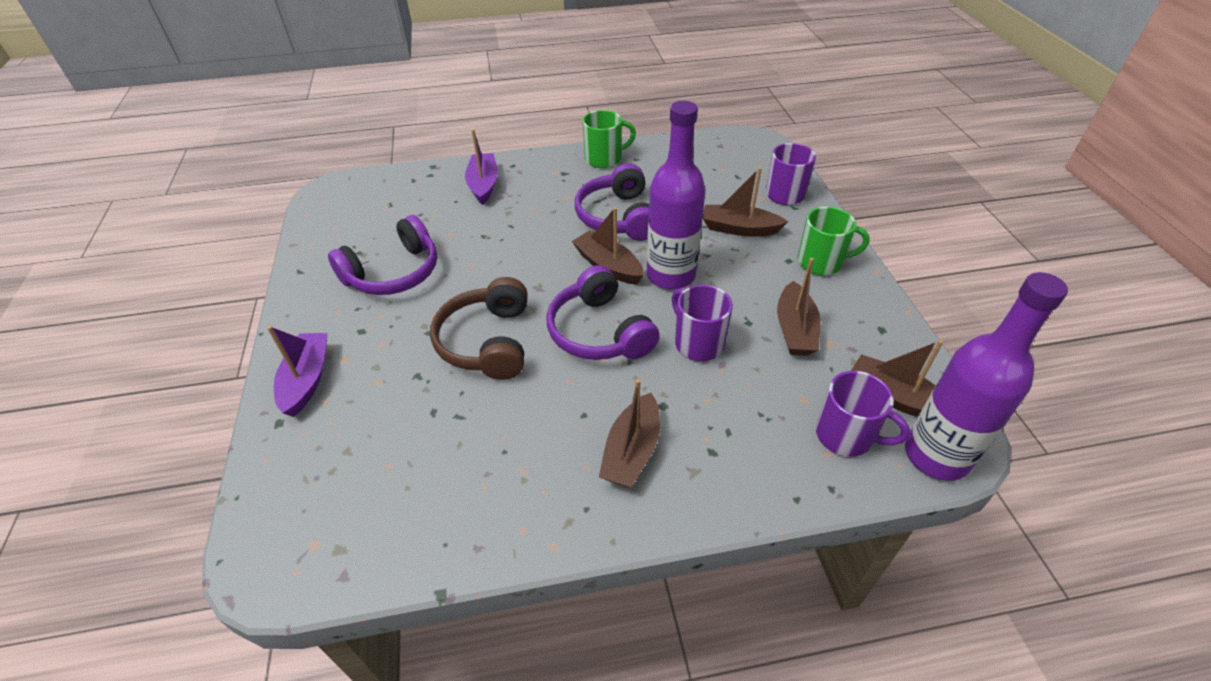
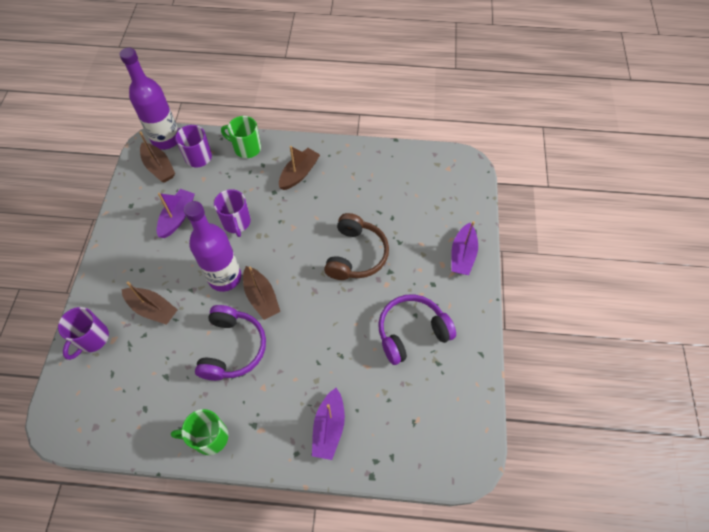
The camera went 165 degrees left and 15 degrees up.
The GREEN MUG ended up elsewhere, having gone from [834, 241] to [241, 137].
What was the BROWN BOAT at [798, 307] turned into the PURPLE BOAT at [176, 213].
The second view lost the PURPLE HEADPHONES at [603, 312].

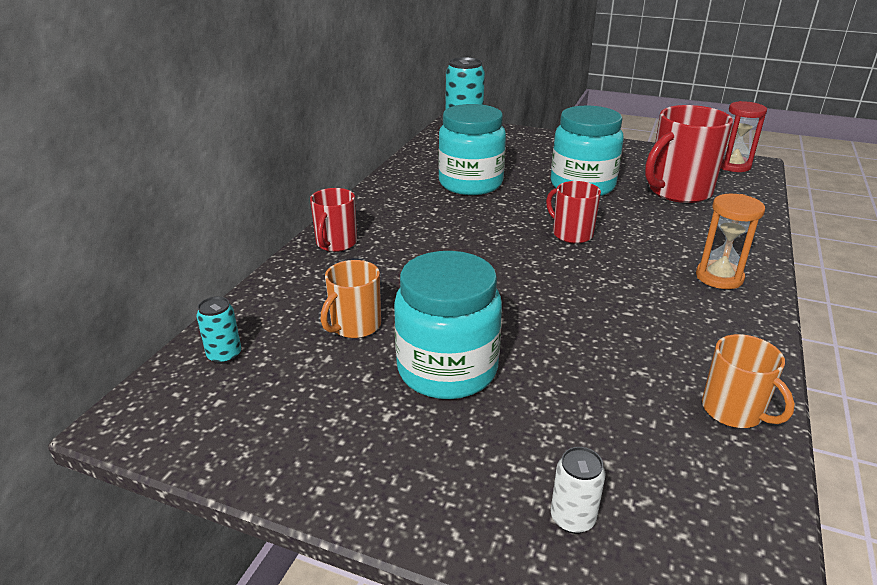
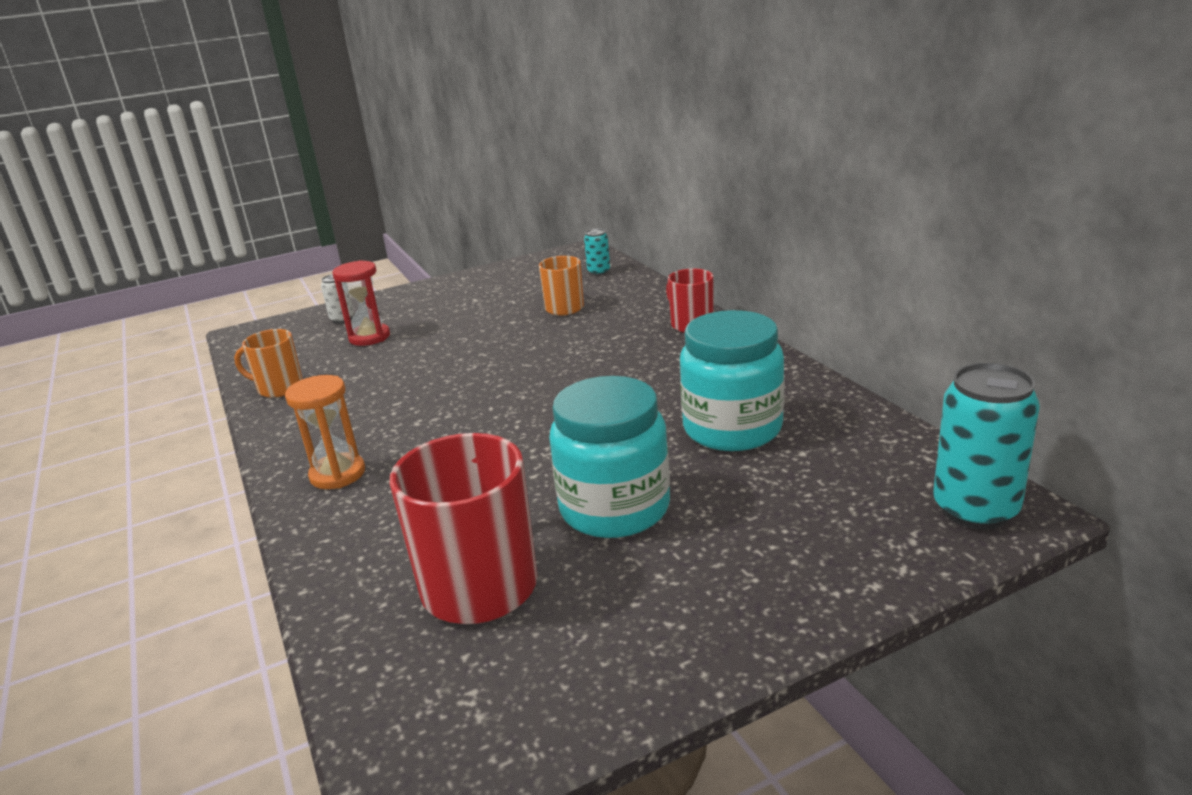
The camera went 135 degrees right and 5 degrees down.
The RED HOURGLASS ended up elsewhere, having gone from [744, 136] to [361, 303].
The second view lost the RED MUG at [573, 212].
The second view lost the TURQUOISE JAR at [448, 325].

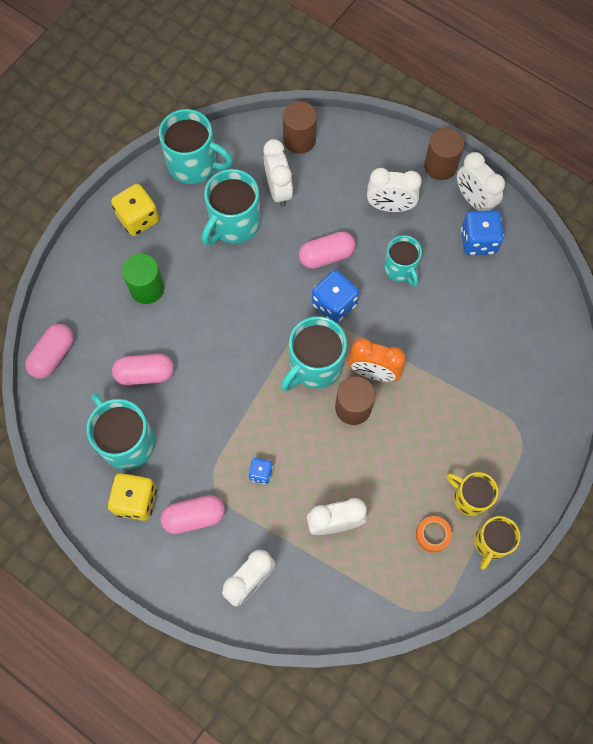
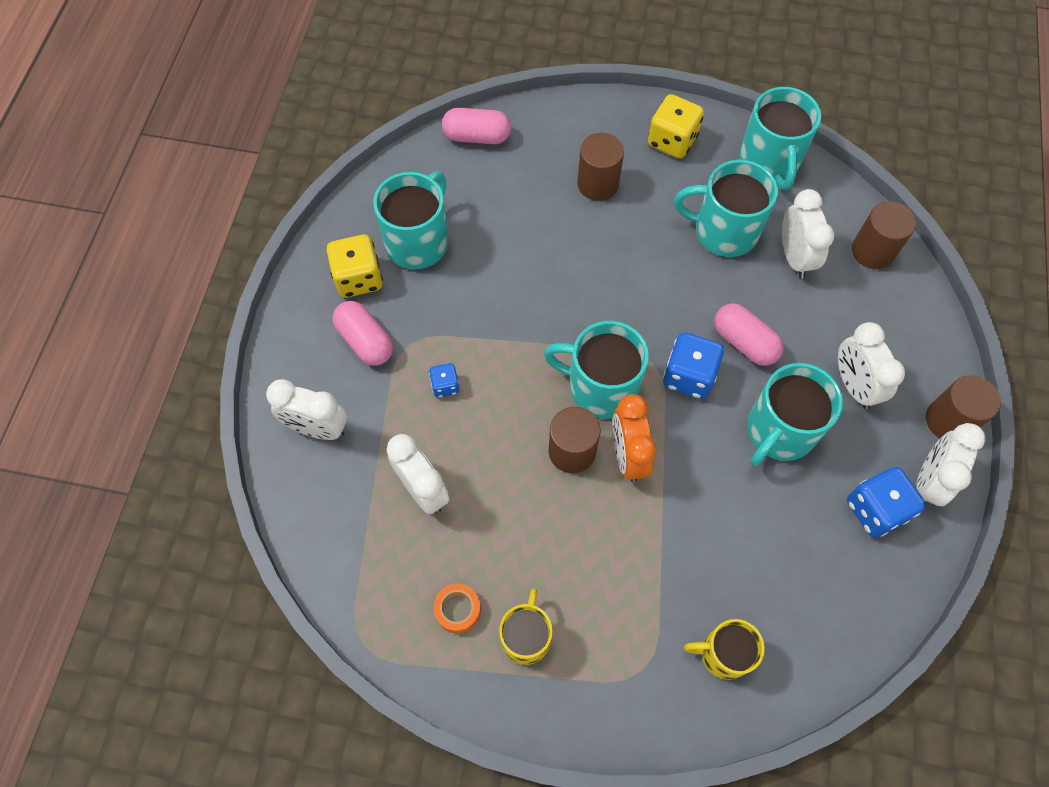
The camera went 65 degrees right and 5 degrees down.
The WHITE CLOCK at [278, 173] ended up facing another way, 60 degrees counterclockwise from before.
The size of the TURQUOISE MUG at [403, 261] changed by a factor of 1.56.
What was the GREEN CYLINDER at [143, 278] turned into the BROWN CYLINDER at [600, 167].
The second view lost the PINK CAPSULE at [143, 369].
The YELLOW MUG ended up elsewhere, having gone from [497, 543] to [724, 649].

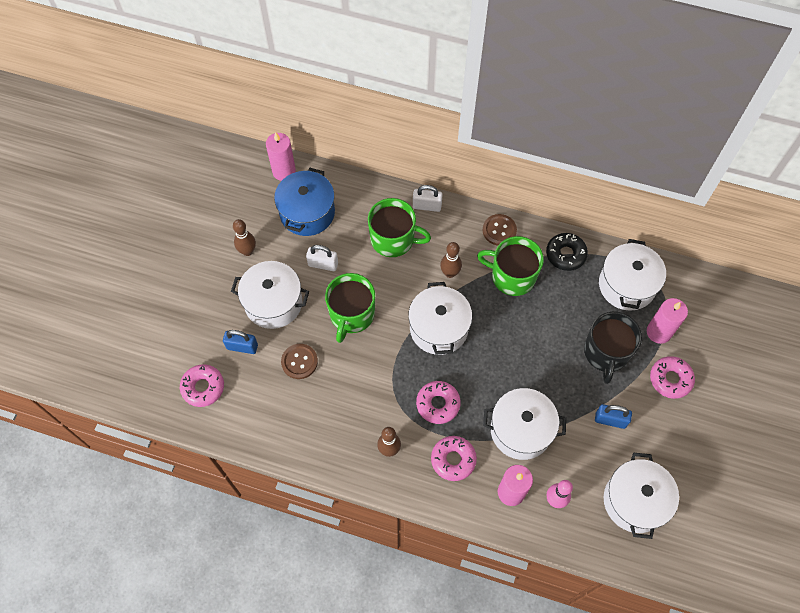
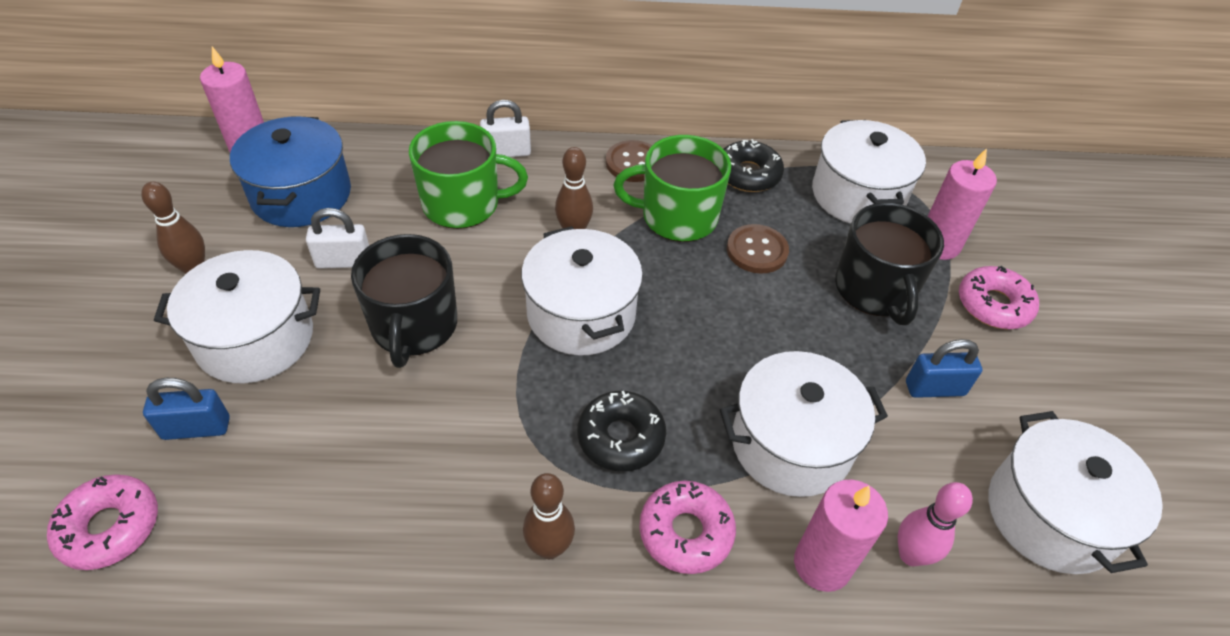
The camera went 20 degrees left and 15 degrees down.
What was the GREEN MUG at [350, 308] turned into the BLACK MUG at [404, 301].
The BROWN BUTTON ended up elsewhere, having gone from [299, 361] to [758, 249].
What was the PINK DONUT at [438, 402] turned into the BLACK DONUT at [622, 431].

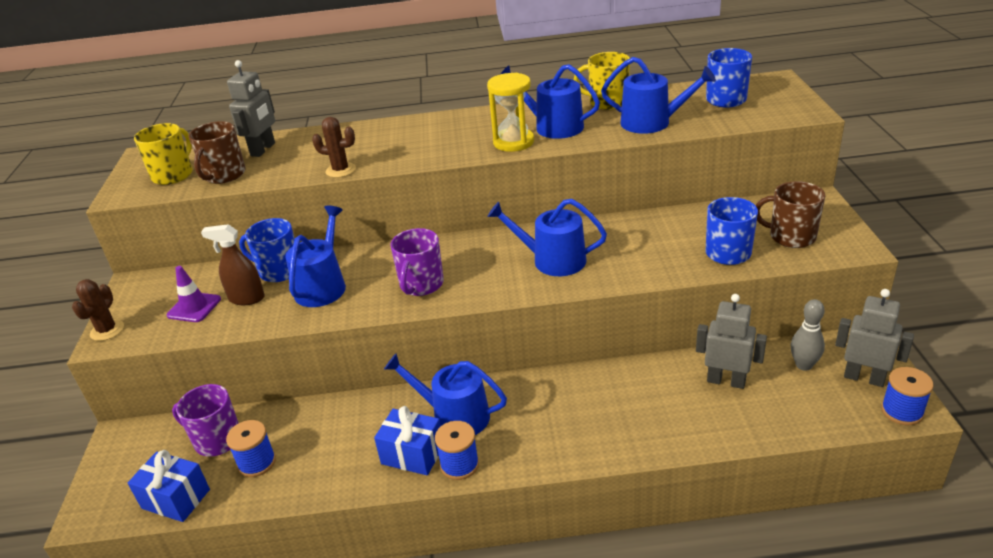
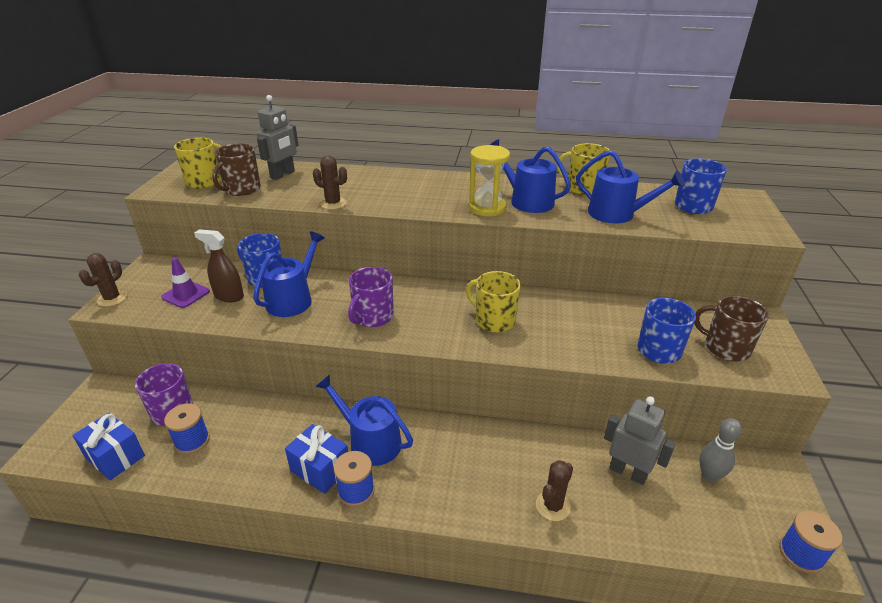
The camera went 10 degrees right and 0 degrees up.
Where the BLUE WATERING CAN stood at [547, 237], the YELLOW MUG came to stand at [493, 302].
The second view lost the GREY ROBOT at [874, 338].
The second view gained the BROWN CACTUS at [554, 490].

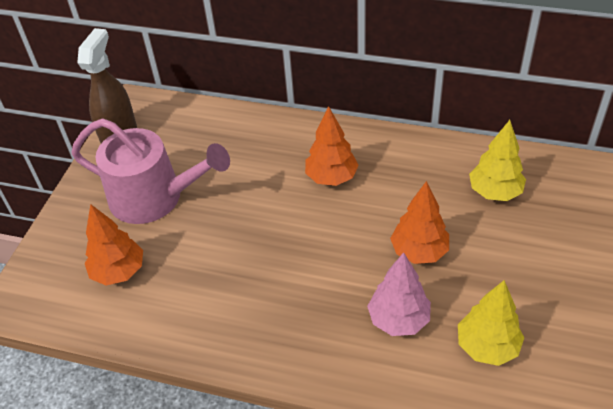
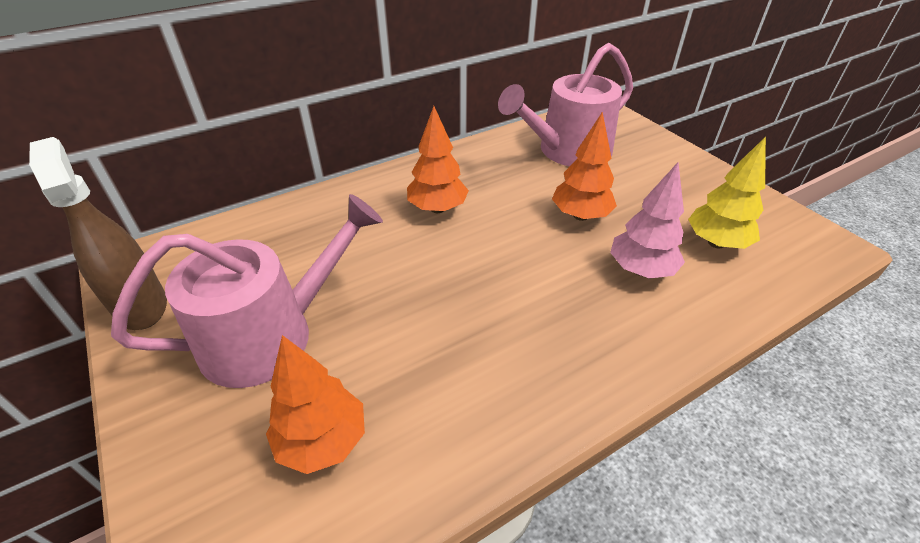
The camera went 50 degrees left and 5 degrees down.
Where the YELLOW TREE stood at [497, 160], the PINK WATERING CAN came to stand at [565, 104].

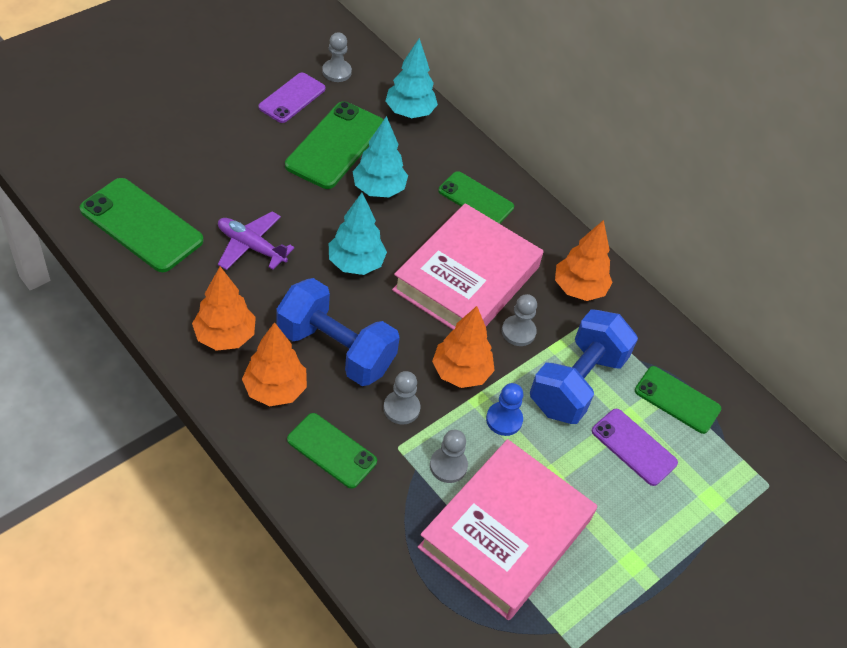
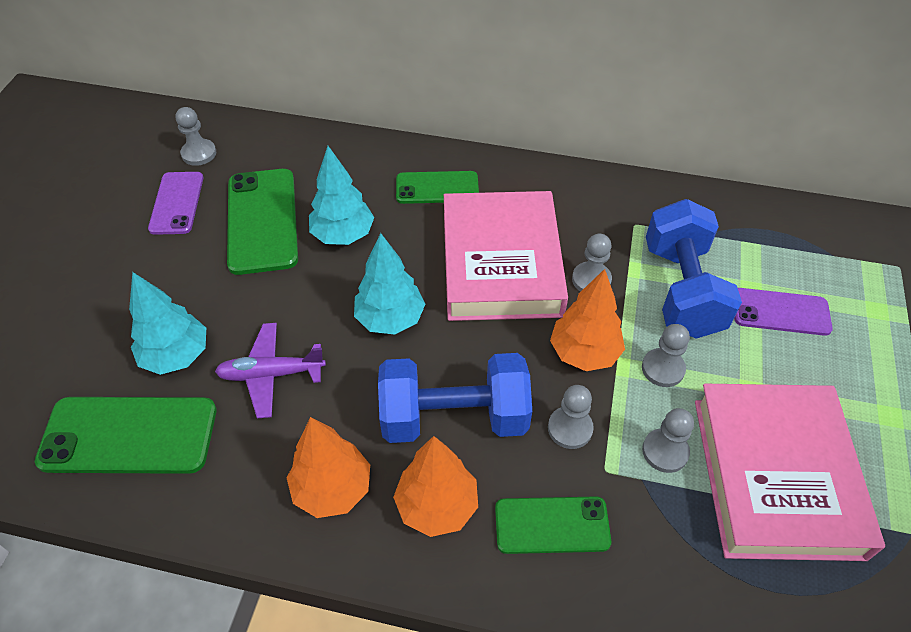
The camera went 30 degrees left and 0 degrees up.
The TURQUOISE TREE ended up elsewhere, having gone from [412, 78] to [167, 323].
The second view lost the ORANGE TREE at [584, 260].
The second view lost the GREEN PHONE at [678, 400].
What was the BLUE PAWN at [504, 409] turned into the GREY PAWN at [666, 355].

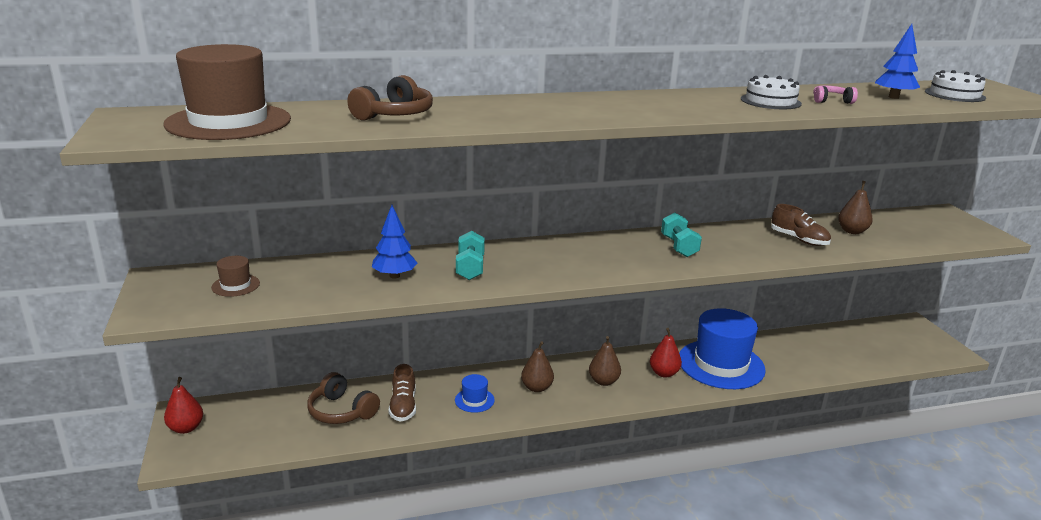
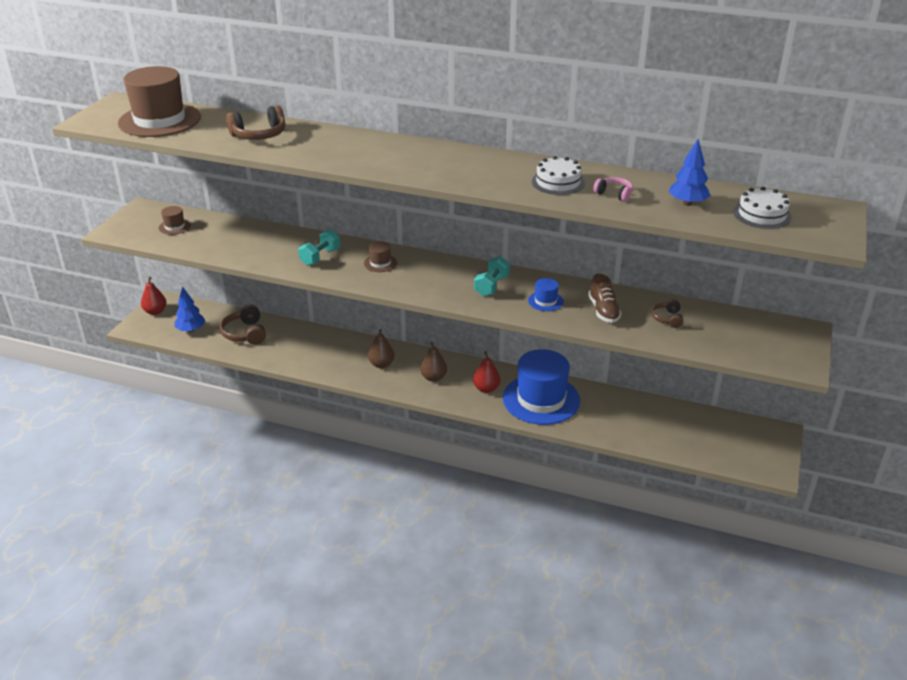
The camera went 35 degrees right and 10 degrees up.
Where the BROWN PEAR stood at [855, 207], the BROWN HEADPHONES came to stand at [667, 313].
The BLUE TREE ended up elsewhere, having gone from [394, 241] to [190, 309].
The second view lost the BROWN SHOE at [402, 393].
The BLUE HAT ended up elsewhere, having gone from [475, 393] to [546, 294].
The second view gained the BROWN HAT at [380, 256].

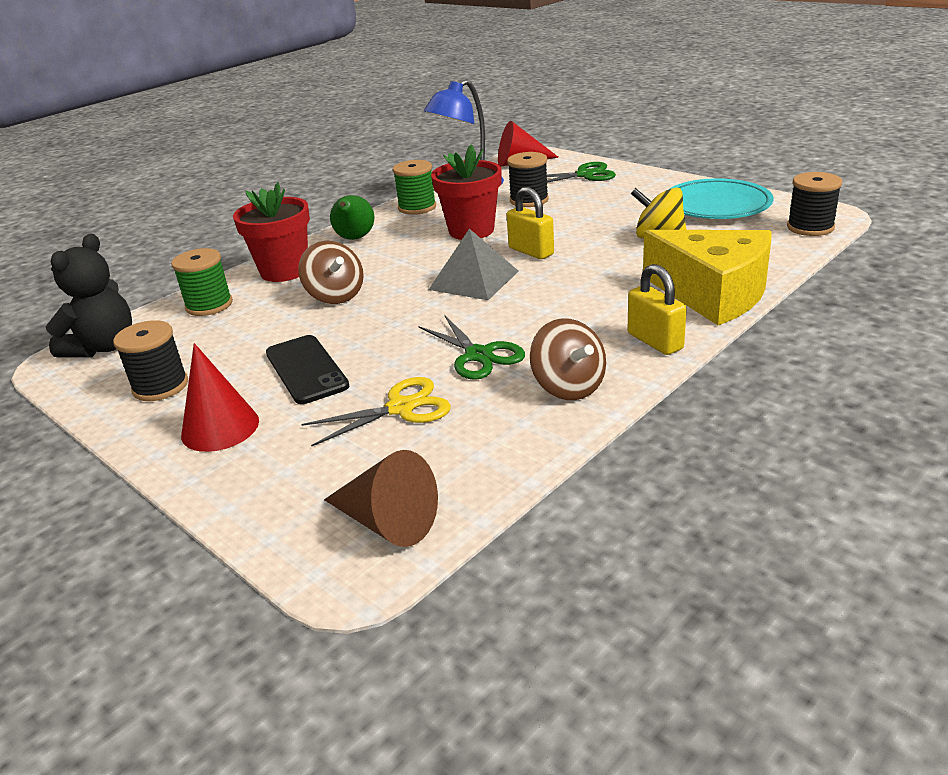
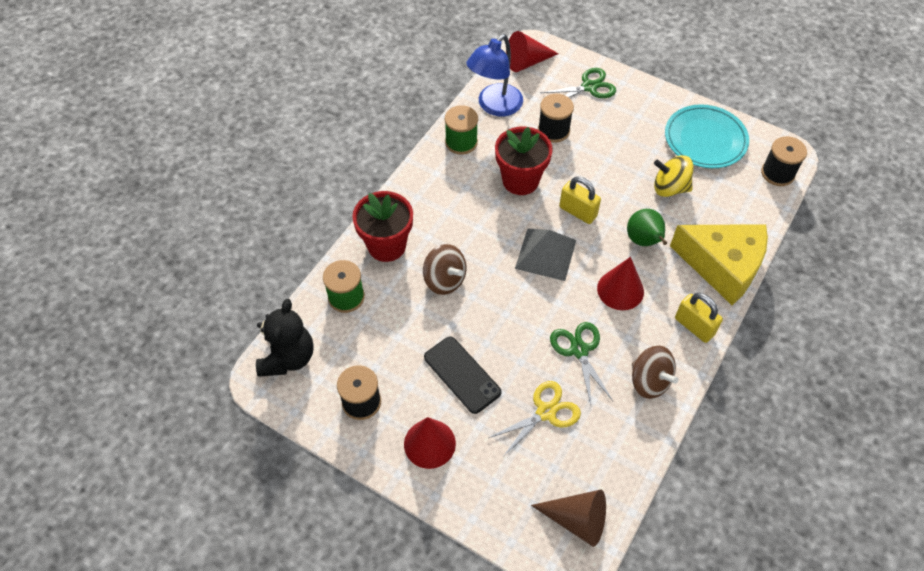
The camera went 15 degrees left and 25 degrees up.
The GREEN PEAR ended up elsewhere, having gone from [352, 217] to [647, 227].
The GREEN SCISSORS at [472, 347] ended up facing another way, 150 degrees counterclockwise from before.
The second view gained the RED CONE at [620, 283].

